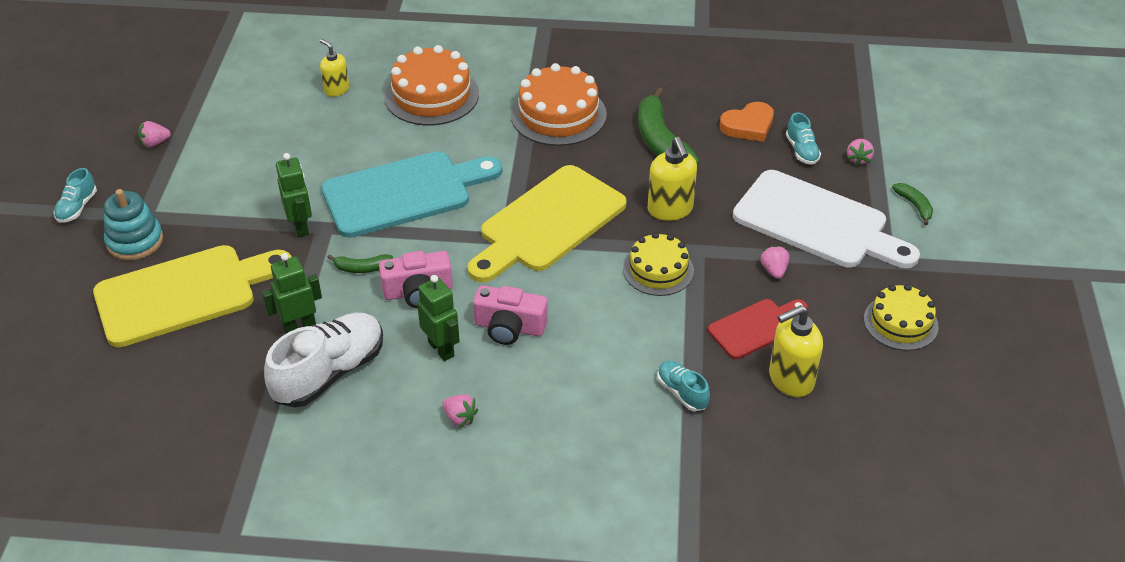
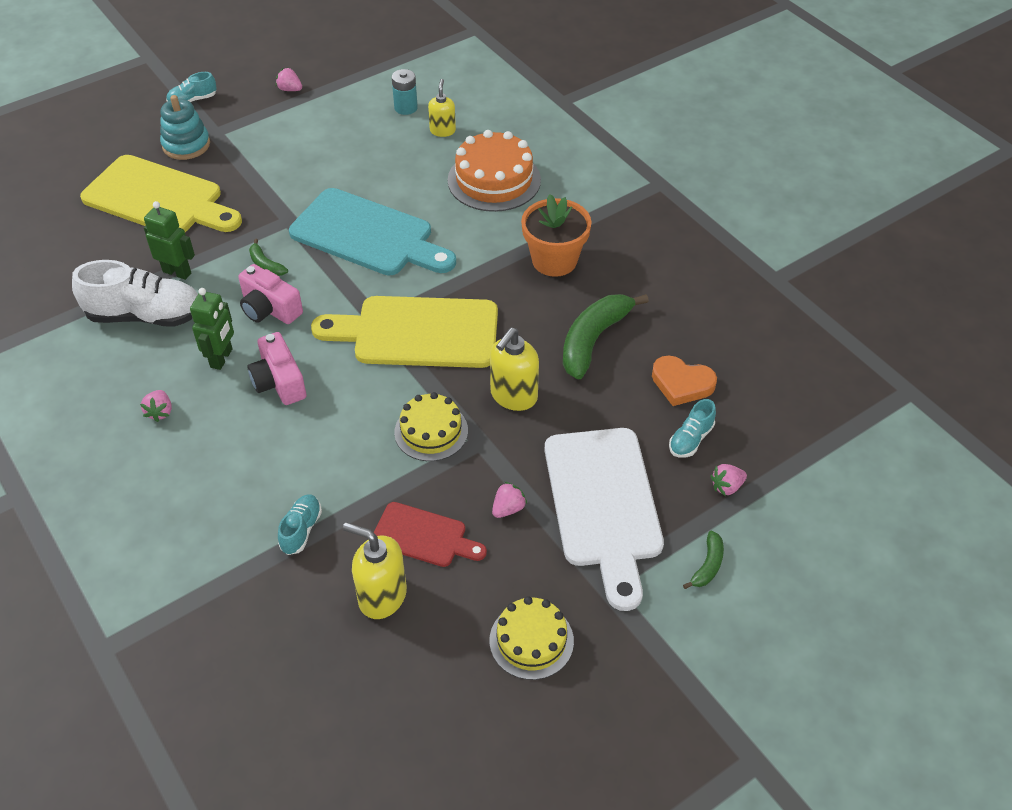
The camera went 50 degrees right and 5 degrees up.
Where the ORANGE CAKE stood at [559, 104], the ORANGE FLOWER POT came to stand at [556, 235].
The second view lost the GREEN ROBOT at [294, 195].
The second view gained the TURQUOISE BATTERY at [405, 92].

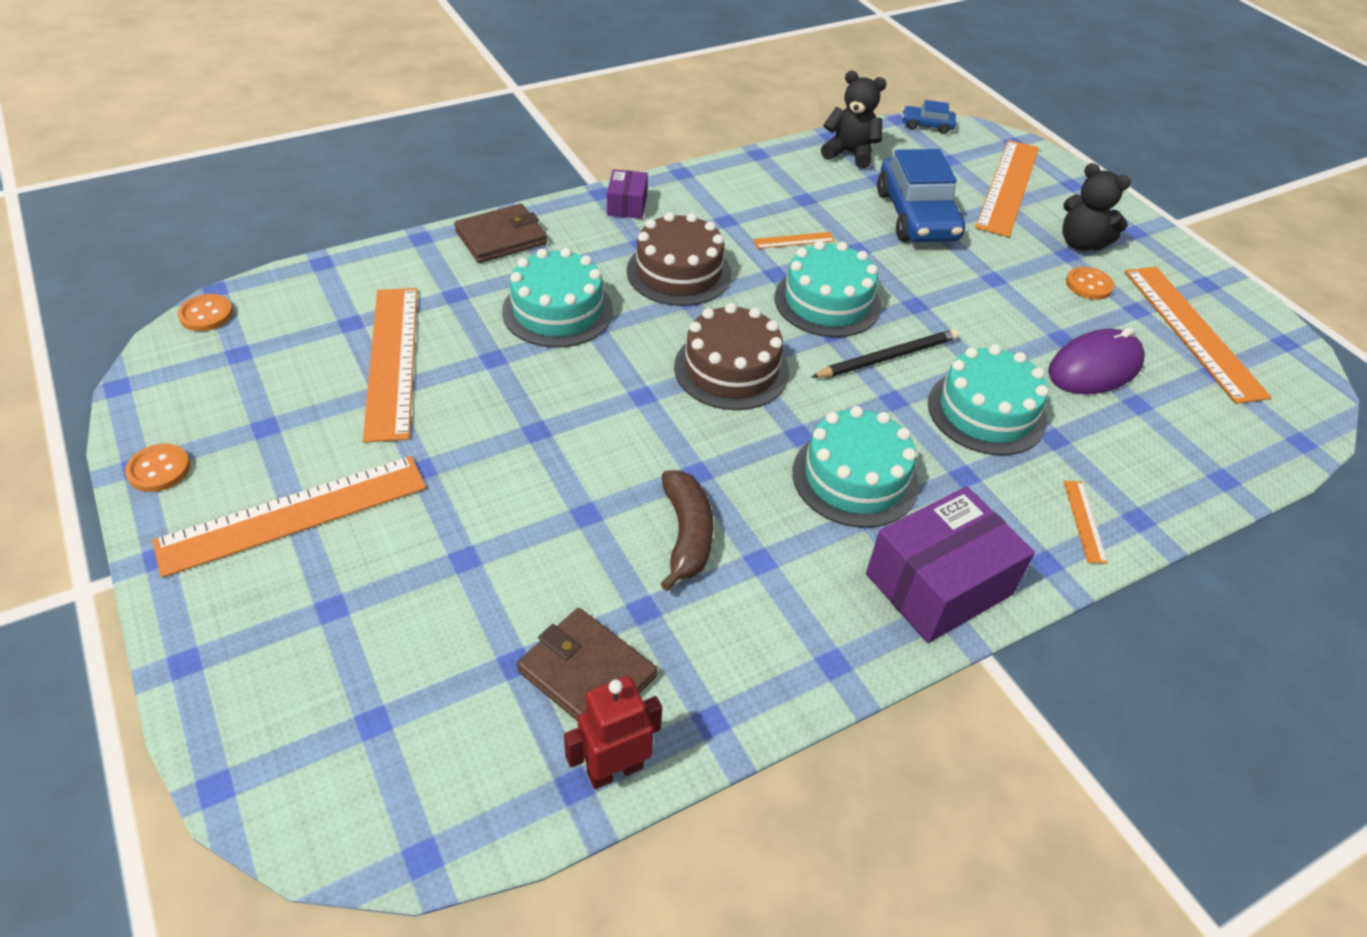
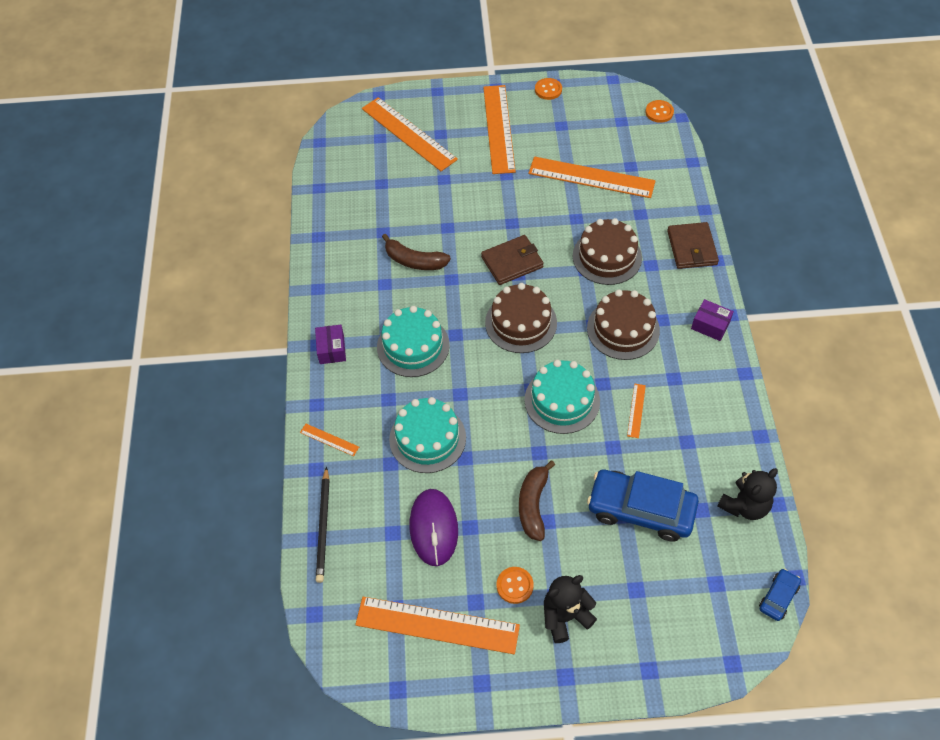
The camera went 120 degrees right and 10 degrees up.
The ORANGE RULER ended up elsewhere, having gone from [1007, 188] to [410, 134].
What was the TURQUOISE CAKE at [557, 298] turned into the BROWN CAKE at [607, 251].
The BLACK PENCIL ended up elsewhere, having gone from [885, 353] to [322, 525].
The size of the PURPLE BOX at [950, 564] changed by a factor of 0.52.
The BROWN WALLET ended up elsewhere, having gone from [587, 664] to [512, 260].
The second view lost the RED ROBOT at [613, 732].
The second view gained the BROWN BANANA at [537, 500].

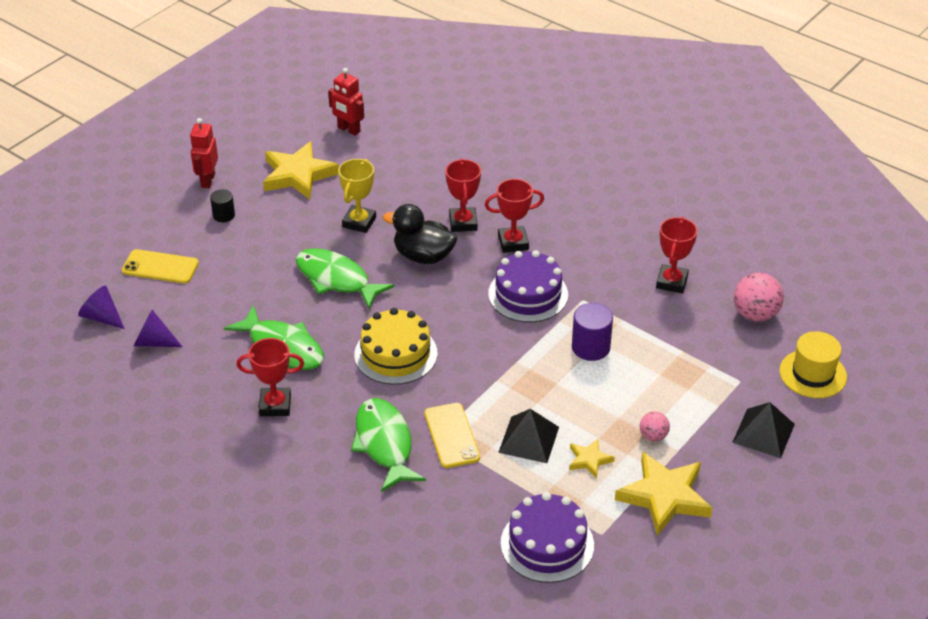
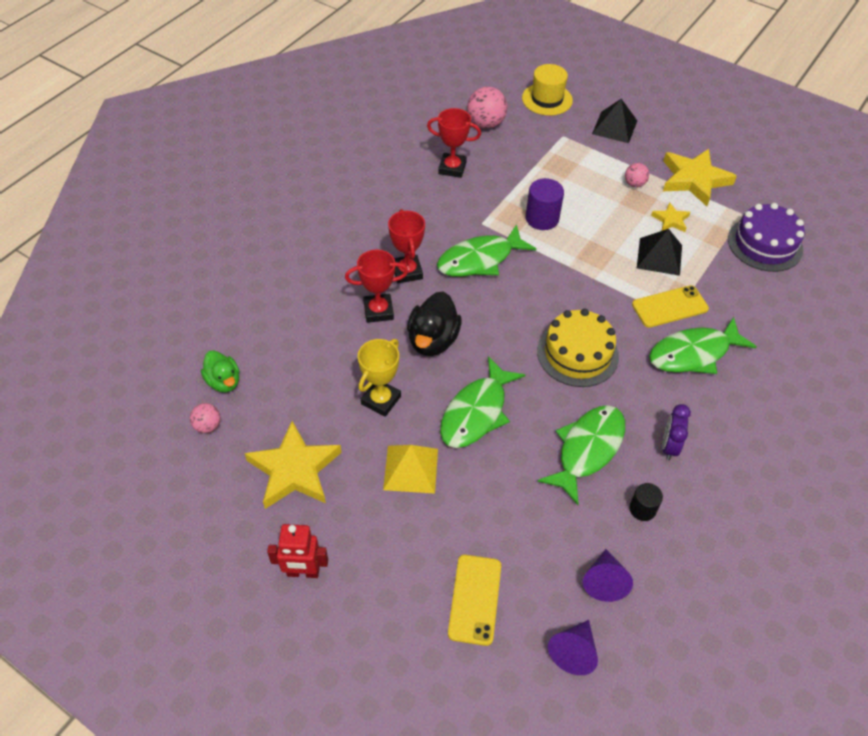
The camera went 95 degrees left and 10 degrees up.
Where the RED ROBOT stood at [346, 102], the PINK BALL came to stand at [205, 418].
The YELLOW TROPHY at [357, 196] ended up facing another way, 75 degrees counterclockwise from before.
The BLACK CYLINDER ended up elsewhere, having gone from [222, 205] to [646, 502].
Where the PURPLE CAKE stood at [528, 286], the GREEN FISH came to stand at [486, 250].
Where the RED TROPHY stood at [270, 377], the PURPLE CLOCK came to stand at [676, 432].
The second view gained the GREEN DUCK at [220, 371].
The second view gained the YELLOW PYRAMID at [410, 469].

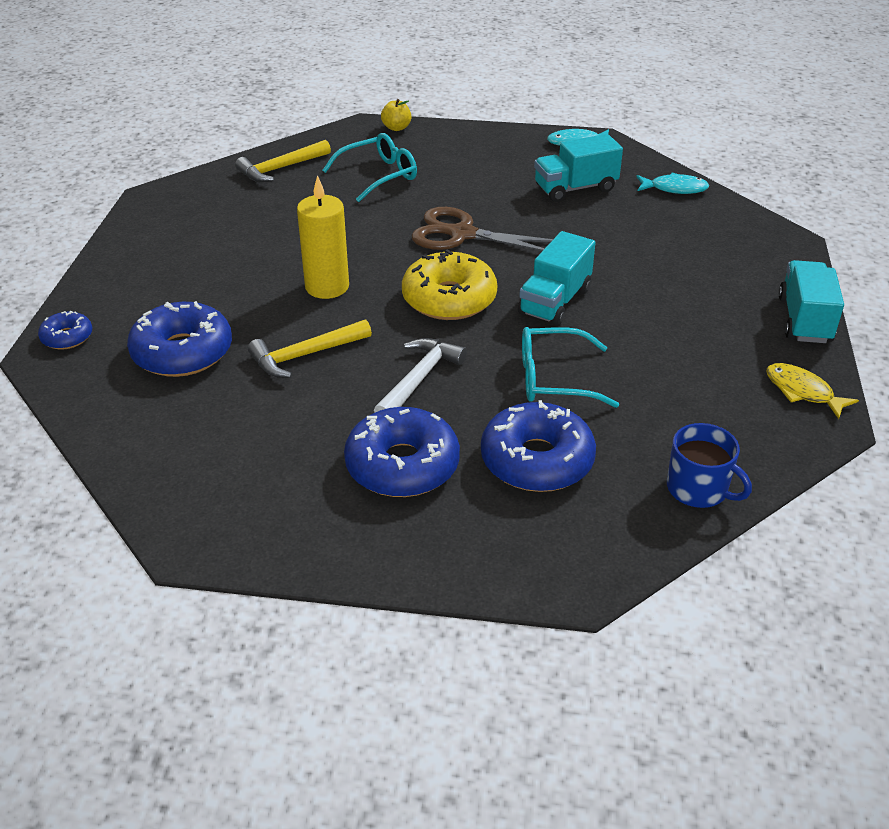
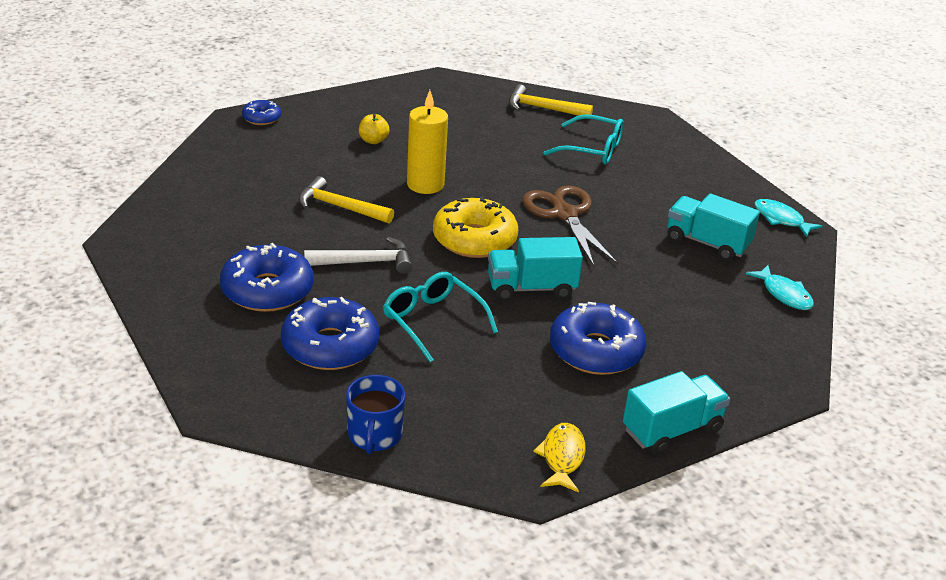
The camera went 50 degrees right and 5 degrees down.
The YELLOW APPLE ended up elsewhere, having gone from [396, 115] to [374, 129].
The BLUE DONUT ended up elsewhere, having gone from [179, 339] to [598, 338].

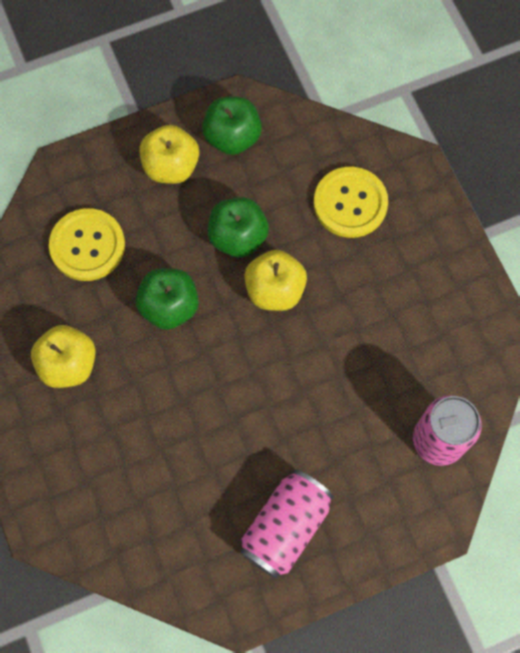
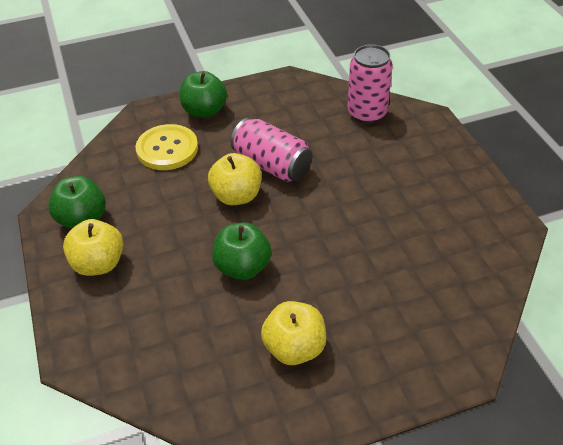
The camera went 85 degrees left and 25 degrees down.
The GREEN APPLE ended up elsewhere, having gone from [238, 227] to [203, 94].
The second view lost the YELLOW BUTTON at [87, 244].
The PINK CAN ended up elsewhere, having gone from [287, 524] to [272, 150].

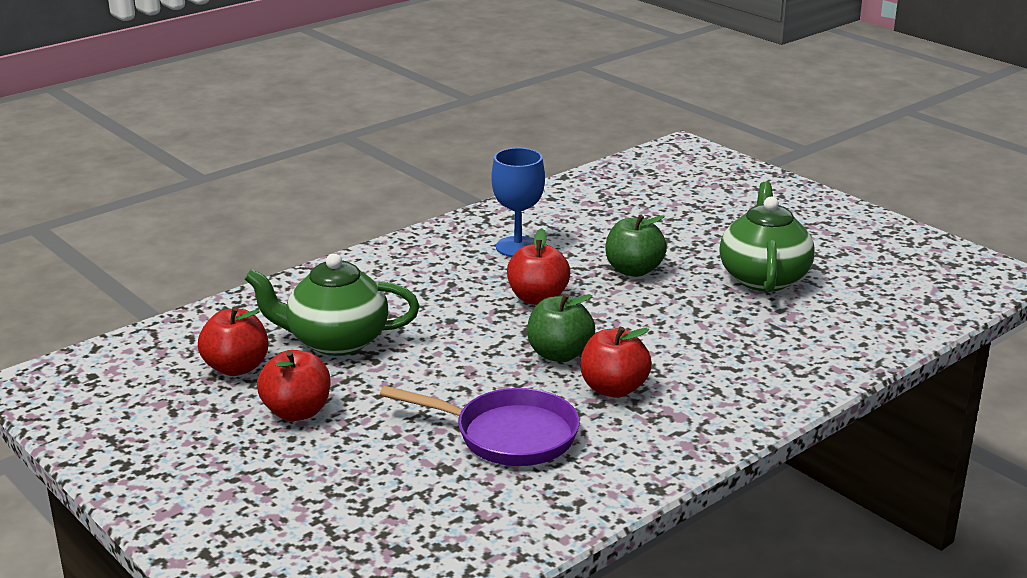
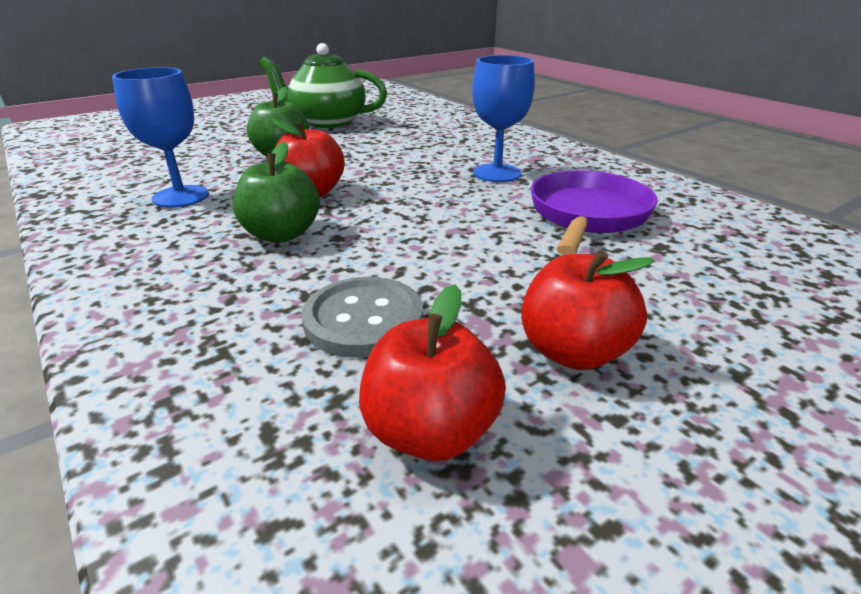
The camera went 85 degrees left and 5 degrees up.
Where the GREEN TEAPOT stood at [332, 305], the GREY BUTTON came to stand at [362, 317].
The GREEN APPLE ended up elsewhere, having gone from [561, 328] to [276, 192].
Where the RED APPLE stood at [616, 362], the BLUE GOBLET came to stand at [503, 118].

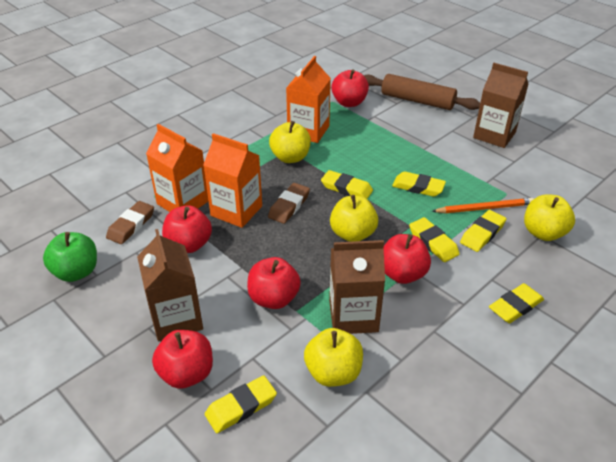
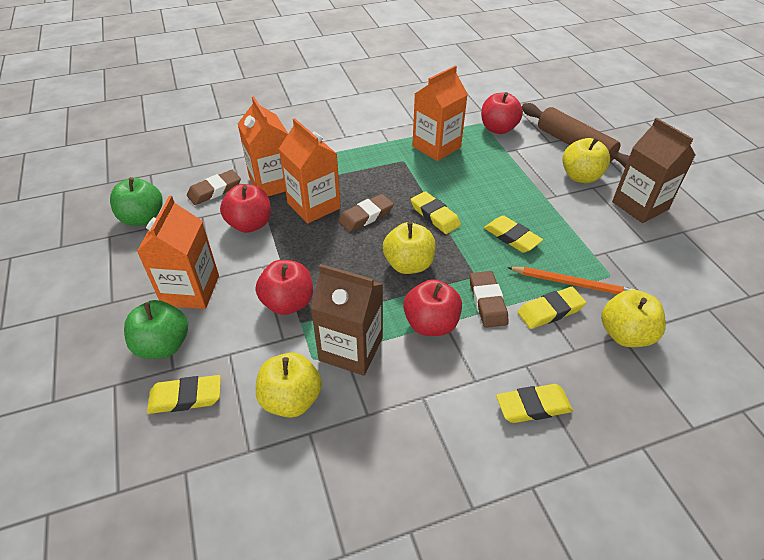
The camera went 25 degrees right and 5 degrees up.
The YELLOW APPLE ended up elsewhere, having gone from [290, 142] to [586, 160].
What was the YELLOW ERASER at [434, 239] turned into the BROWN ERASER at [489, 299].
What was the BROWN CARTON at [170, 285] turned into the ORANGE CARTON at [178, 252].
What was the RED APPLE at [182, 359] turned into the GREEN APPLE at [156, 329].

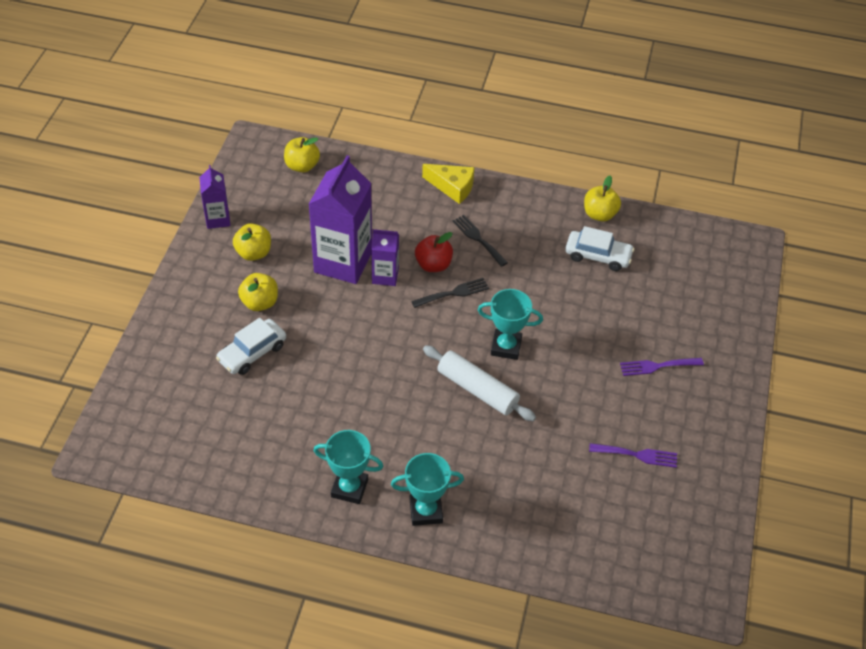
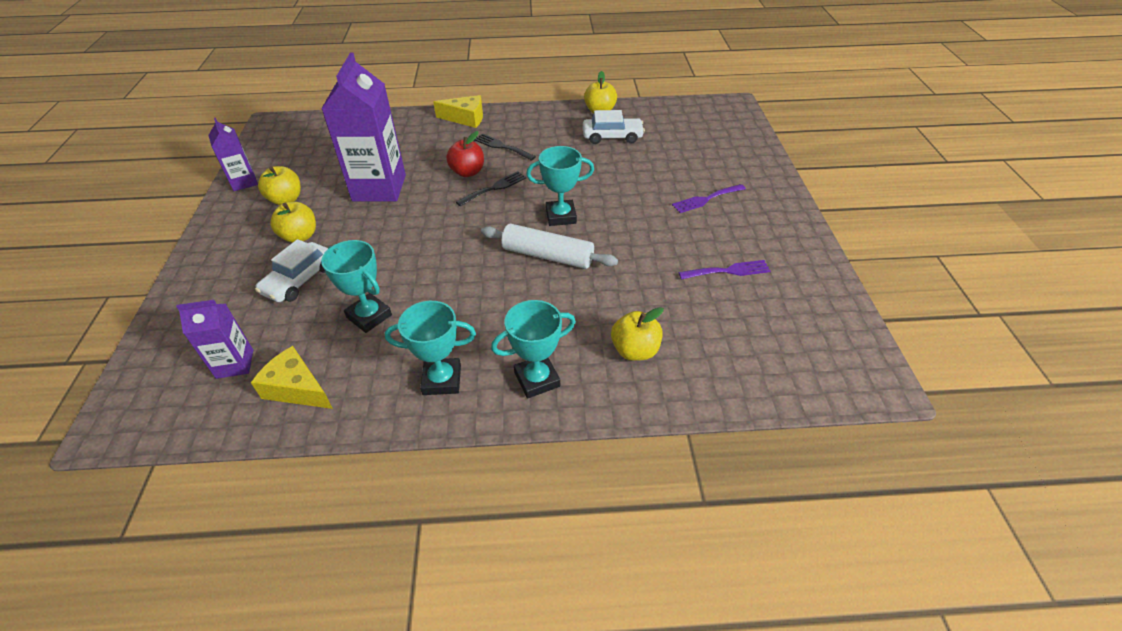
The camera went 15 degrees left and 5 degrees down.
The YELLOW APPLE ended up elsewhere, having gone from [302, 154] to [637, 334].
The PURPLE CARTON ended up elsewhere, having gone from [385, 257] to [214, 339].
The second view gained the TURQUOISE TROPHY at [356, 286].
The second view gained the YELLOW CHEESE at [292, 377].

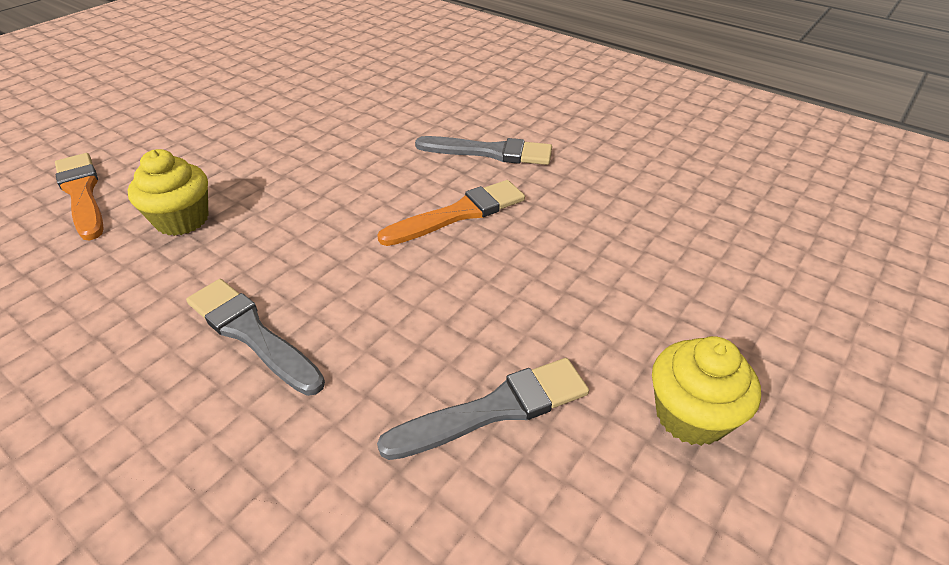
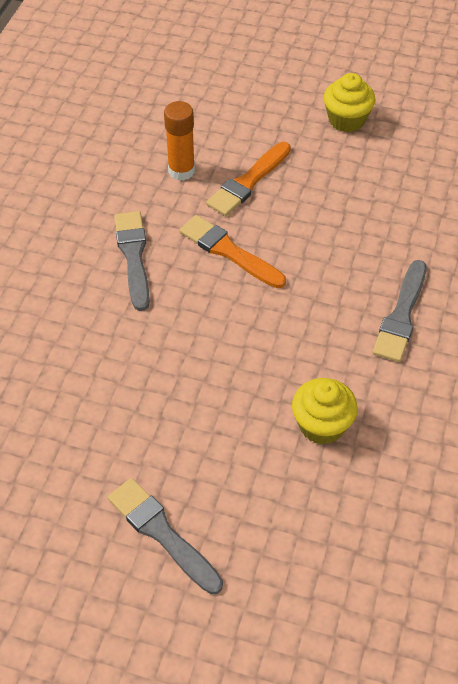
The camera went 110 degrees left and 10 degrees up.
The ORANGE BRUSH ended up elsewhere, having gone from [79, 196] to [248, 179].
The GREY BRUSH ended up elsewhere, having gone from [483, 409] to [165, 536].
The second view gained the ORANGE GLUE STICK at [179, 140].

